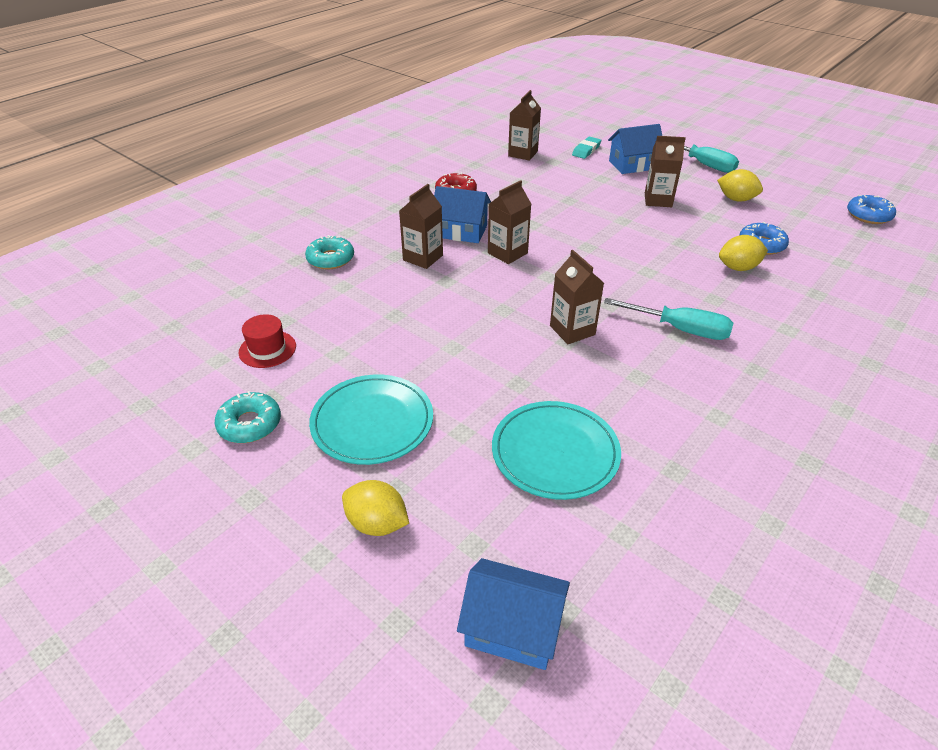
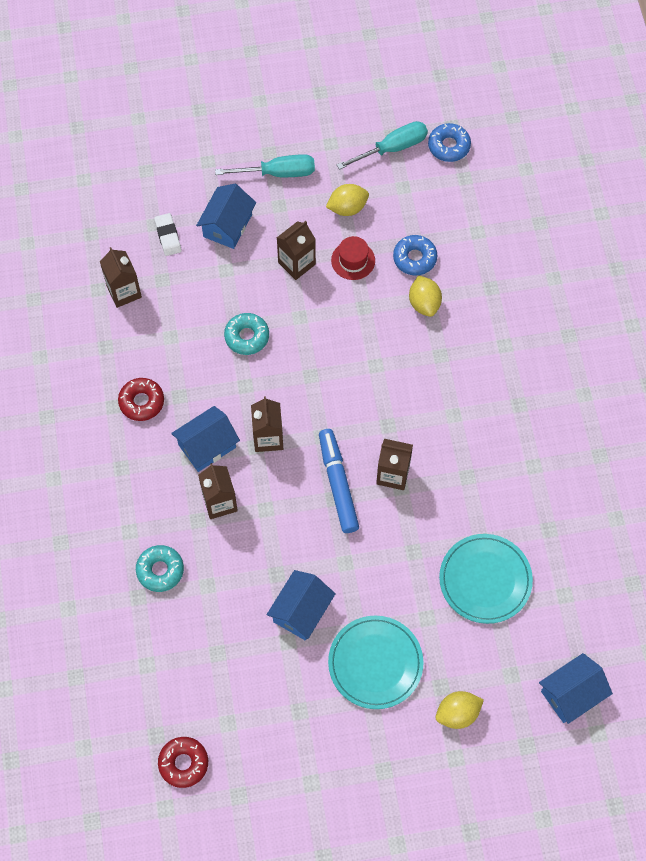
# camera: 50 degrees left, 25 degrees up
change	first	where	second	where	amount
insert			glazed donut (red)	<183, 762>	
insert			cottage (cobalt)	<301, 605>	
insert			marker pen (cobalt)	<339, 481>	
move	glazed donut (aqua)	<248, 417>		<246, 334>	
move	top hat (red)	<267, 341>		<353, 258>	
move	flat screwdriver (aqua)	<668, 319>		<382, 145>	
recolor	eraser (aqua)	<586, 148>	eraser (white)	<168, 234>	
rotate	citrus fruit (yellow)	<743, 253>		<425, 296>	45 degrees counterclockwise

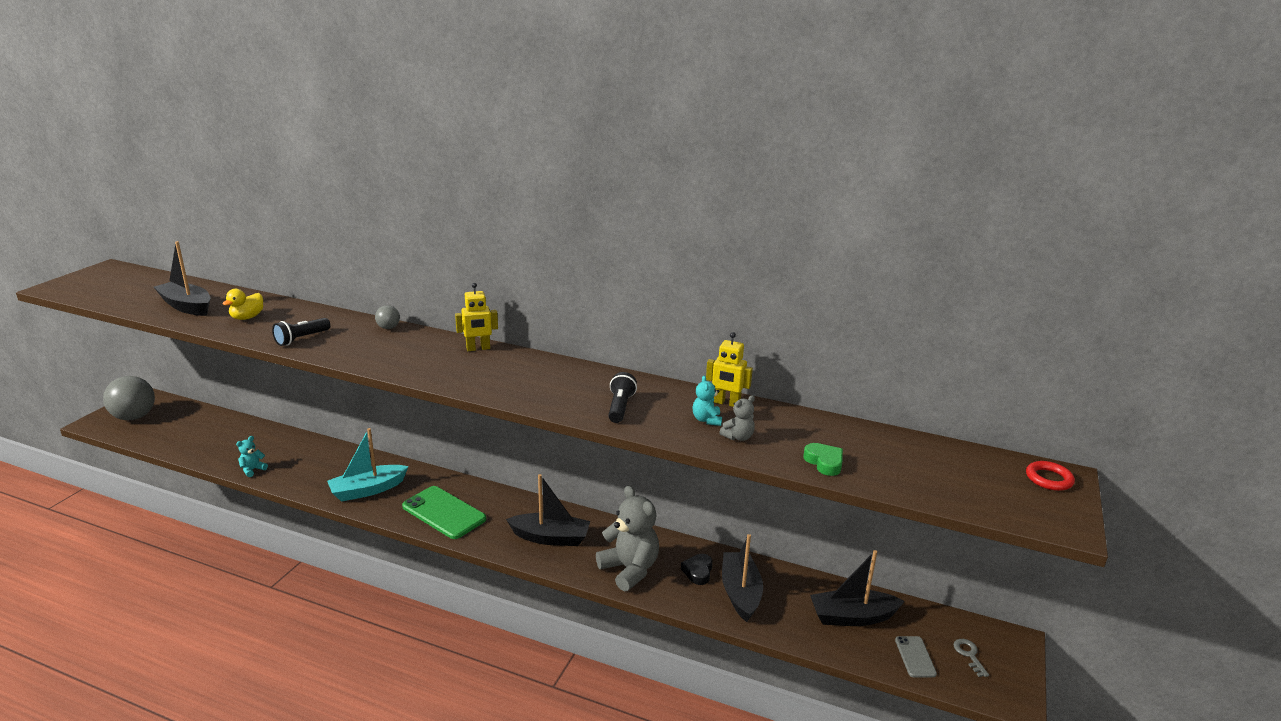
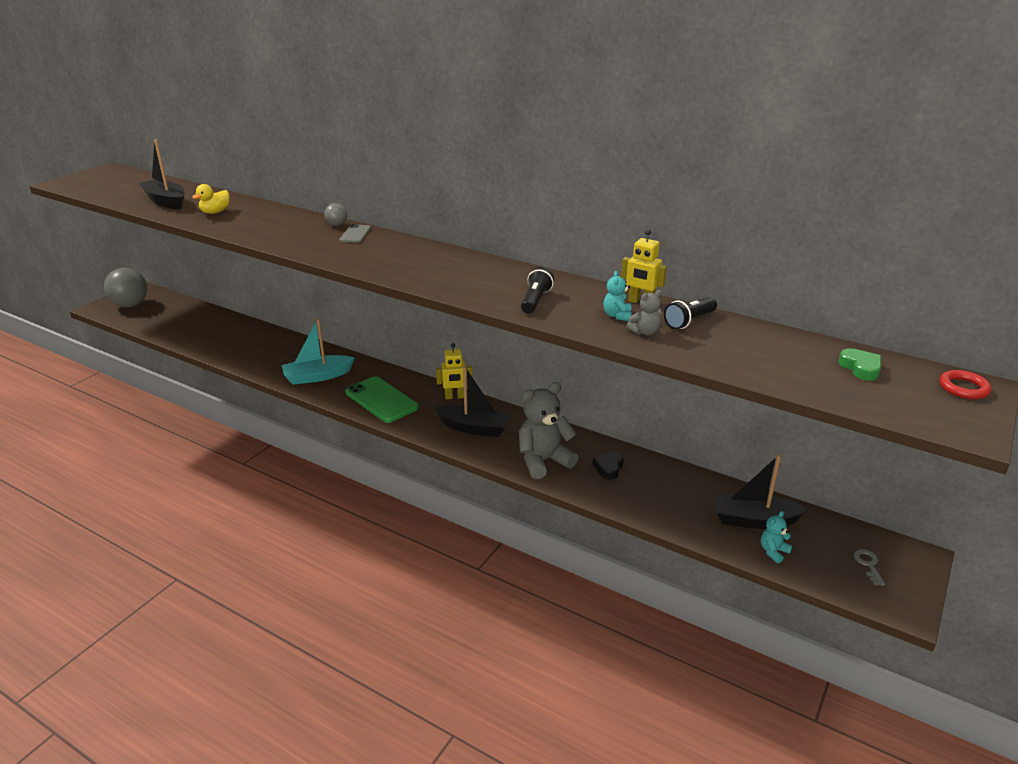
# camera: 10 degrees right, 5 degrees up
change	first	where	second	where	amount
delete	boat (black)	<742, 578>			
move	teddy (aqua)	<252, 456>		<777, 537>	
move	pocket torch (black)	<301, 332>		<690, 313>	
move	robot (yellow)	<476, 317>		<454, 371>	
move	heart (emerald)	<823, 459>		<859, 364>	
move	mobile phone (grey)	<916, 656>		<355, 233>	
rotate	teddy (grey)	<627, 538>		<549, 430>	90 degrees counterclockwise

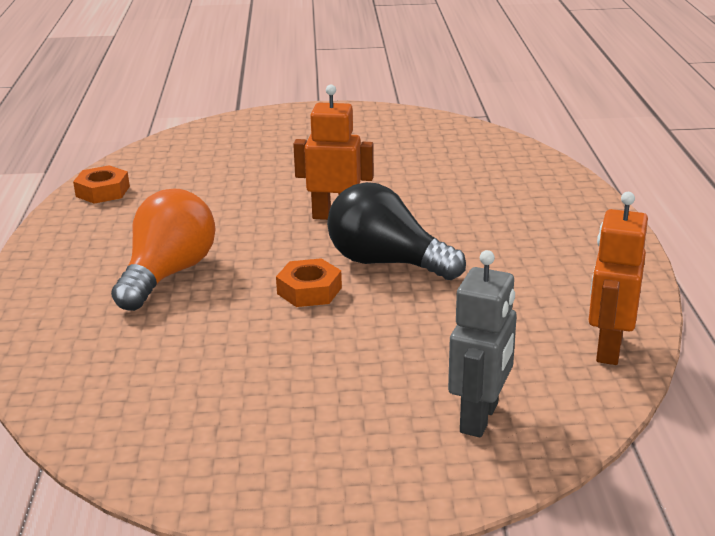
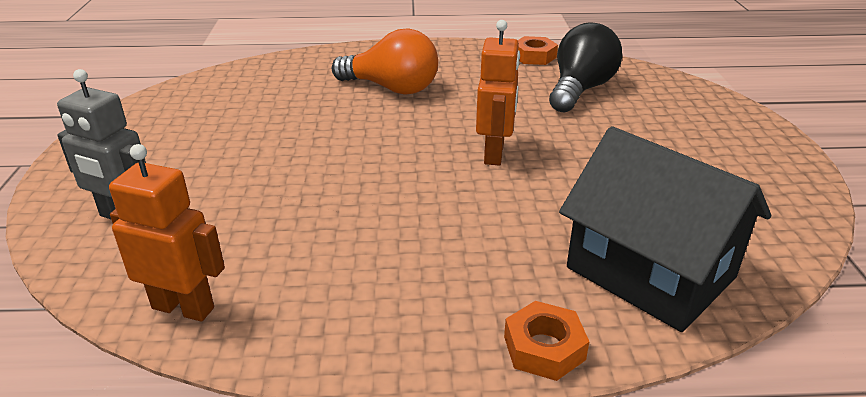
# camera: 90 degrees right, 5 degrees up
change	first	where	second	where	amount
insert			cottage (black)	<665, 229>	
move	hexagon nut (bright orange)	<309, 282>		<546, 341>	
move	lightbulb (black)	<396, 231>		<585, 67>	

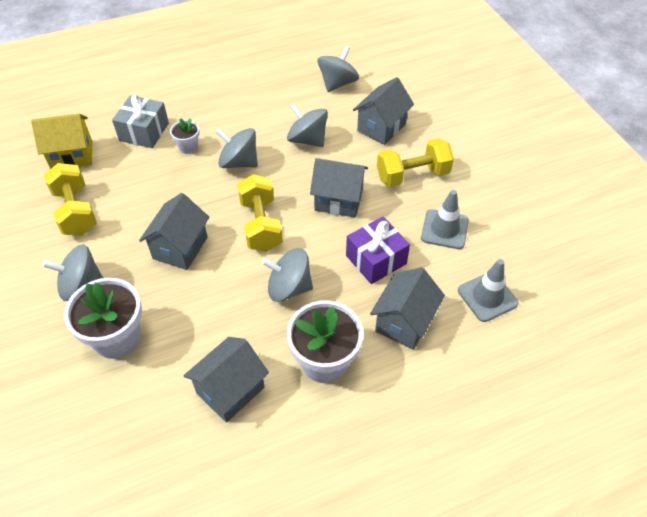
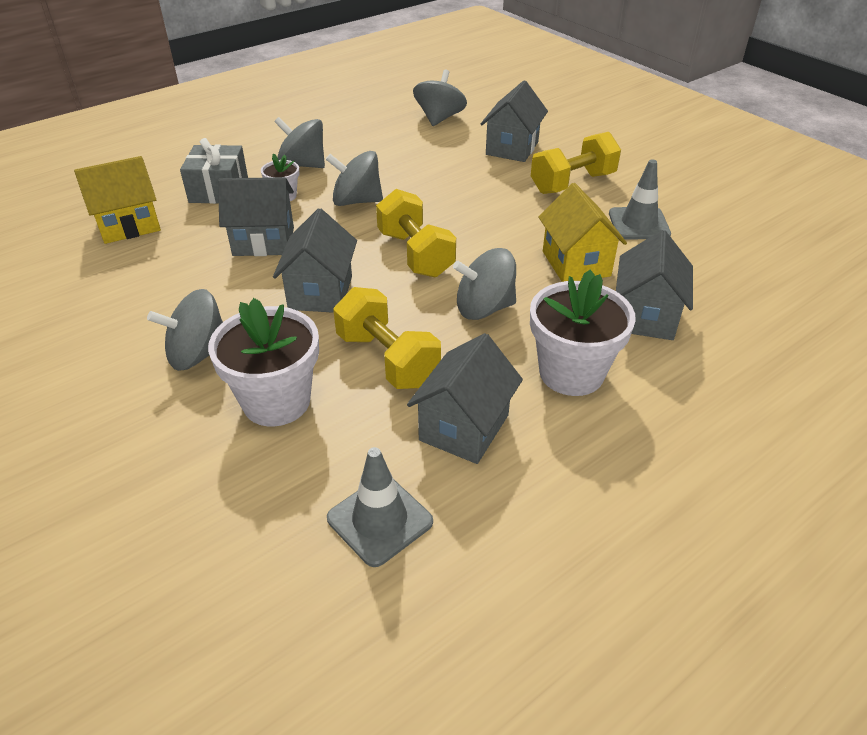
# camera: 15 degrees left, 10 degrees down
change	first	where	second	where	amount
move	free weight (yellow)	<70, 199>		<387, 338>	
move	spinning top (grey)	<307, 125>		<299, 142>	
move	cottage (grey)	<339, 187>		<256, 216>	
move	road cone (grey)	<488, 290>		<380, 507>	
replace	gift (purple)	<378, 250>	cottage (yellow)	<582, 232>	

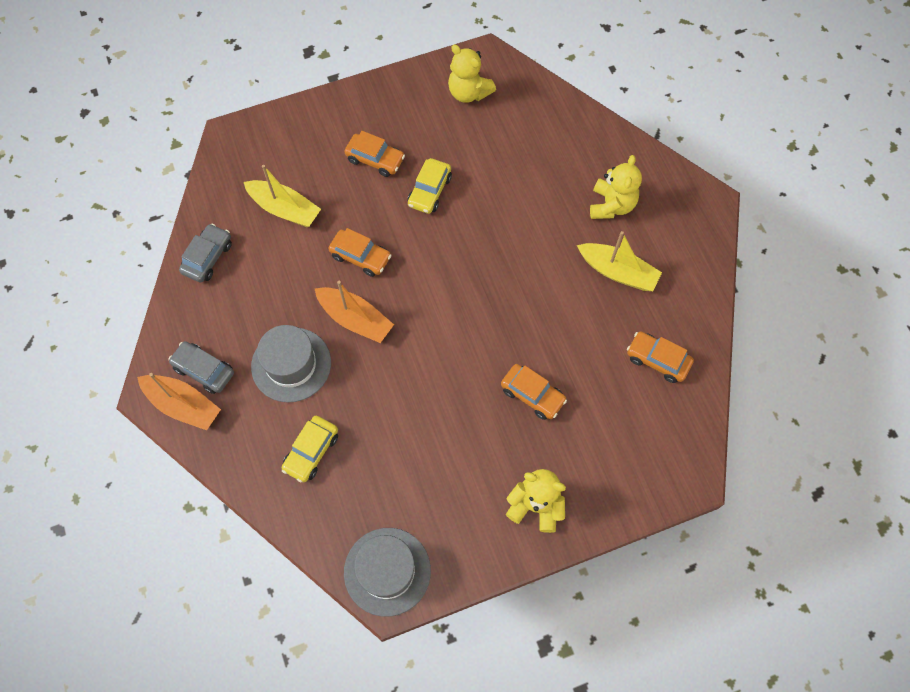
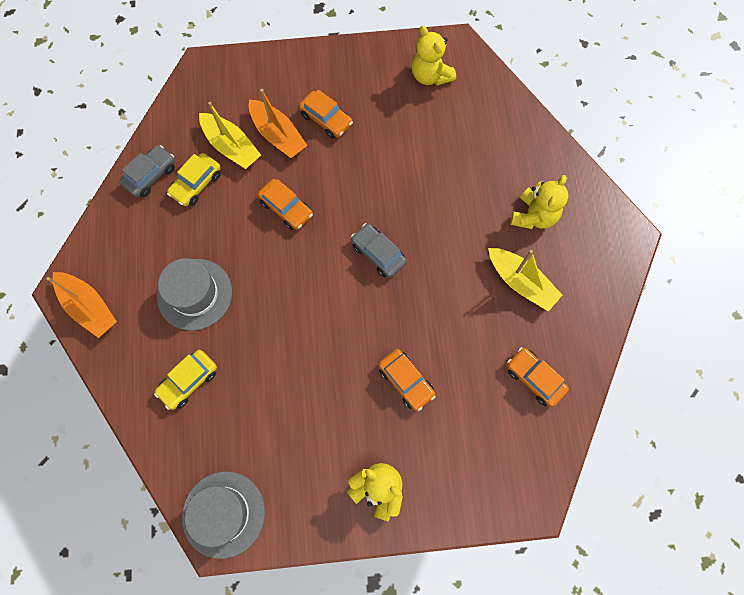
# camera: 15 degrees right, 5 degrees up
change	first	where	second	where	amount
move	toy car (grey)	<201, 367>		<379, 250>	
move	boat (bright orange)	<354, 312>		<278, 123>	
move	toy car (yellow)	<430, 186>		<194, 179>	

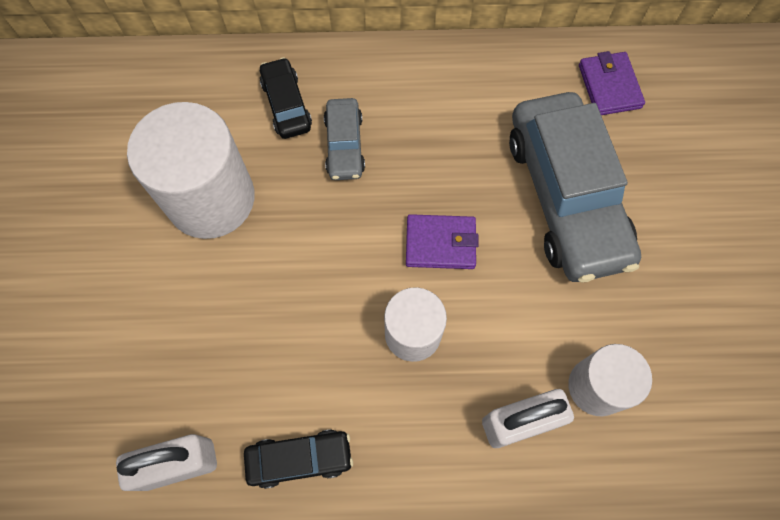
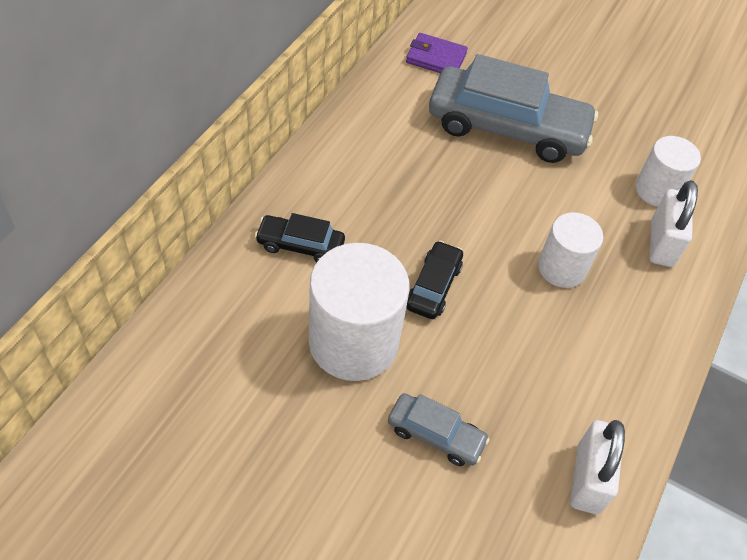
# camera: 65 degrees left, 15 degrees down
change	first	where	second	where	amount
delete	card wallet (purple)	<442, 241>			
move	toy car (black)	<298, 459>		<435, 280>	
move	toy car (grey)	<344, 139>		<439, 429>	

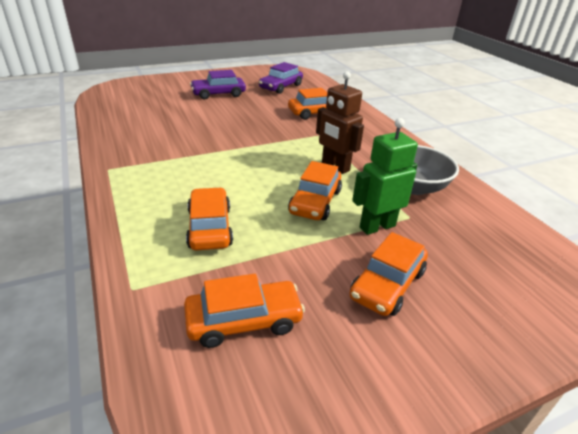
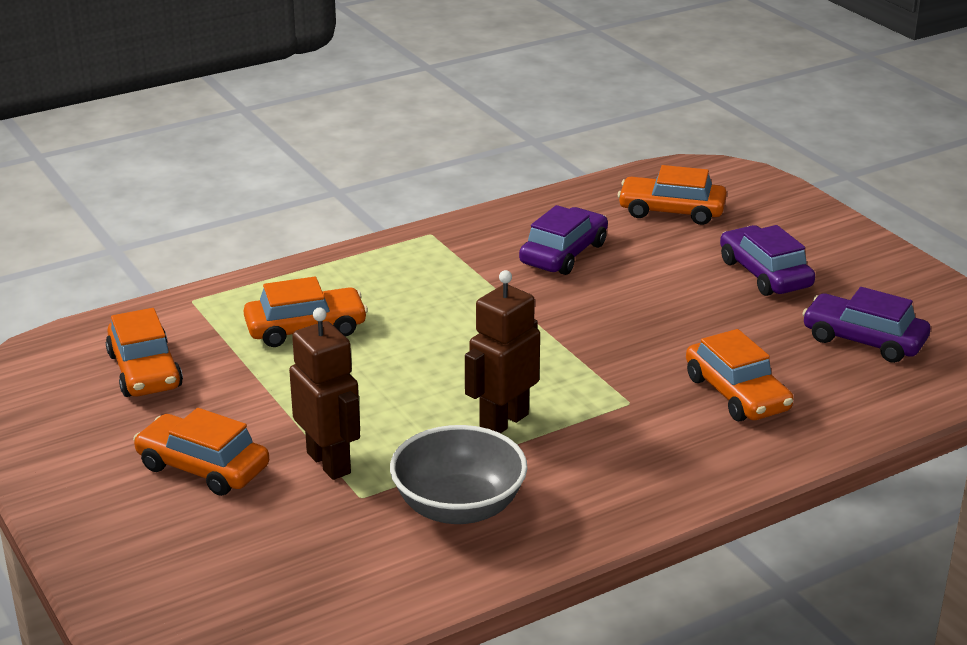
# camera: 85 degrees right, 5 degrees down
change	first	where	second	where	amount
insert			toy car (purple)	<563, 240>	
move	toy car (bright orange)	<315, 190>		<672, 195>	
recolor	robot (emerald)	<385, 176>	robot (brown)	<324, 394>	

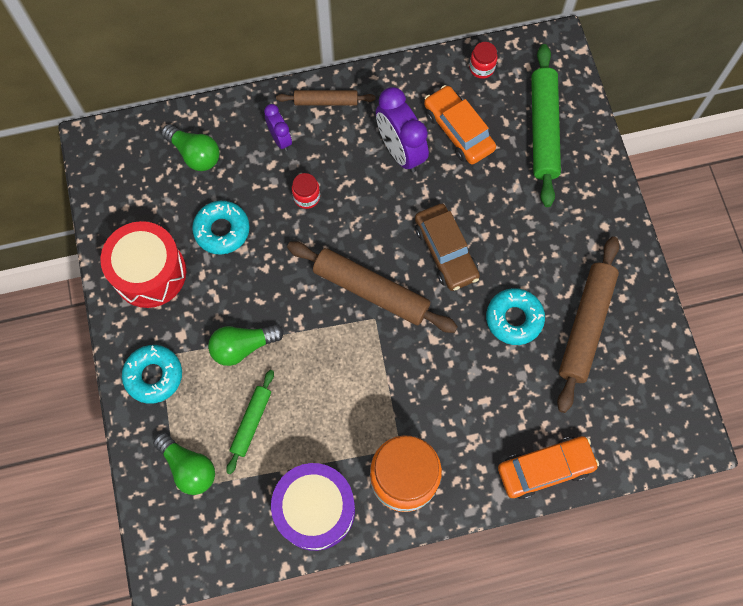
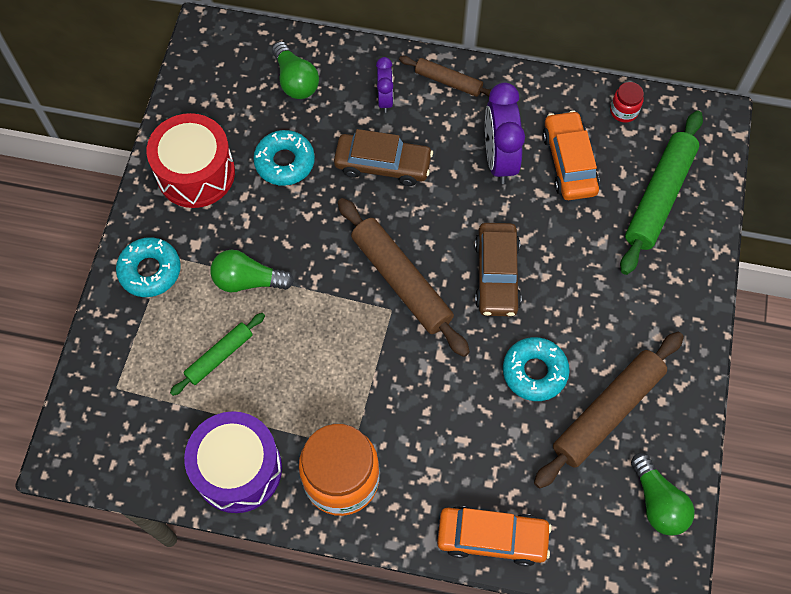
# camera: 25 degrees right, 5 degrees down
change	first	where	second	where	amount
move	lightbulb (emerald)	<184, 464>		<663, 494>	
replace	preserve jar (red)	<306, 191>	toy car (brown)	<383, 157>	

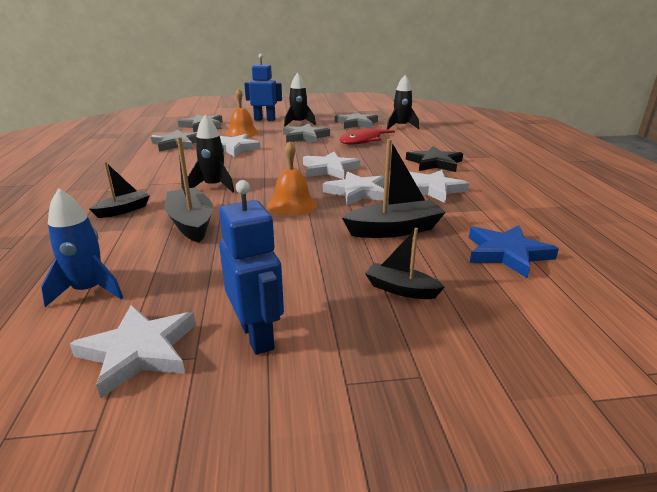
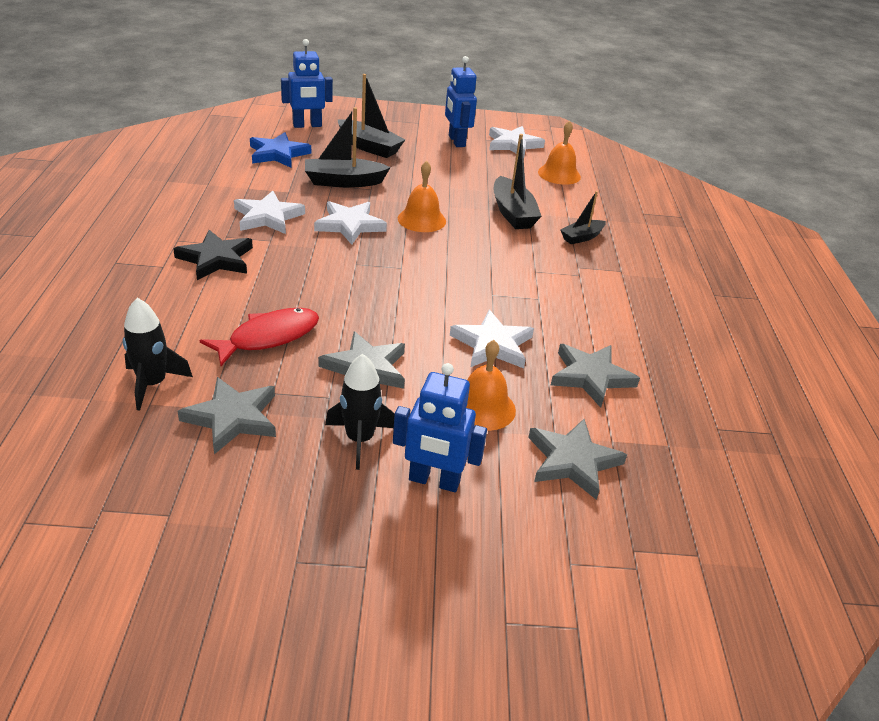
# camera: 175 degrees left, 10 degrees up
change	first	where	second	where	amount
delete	toy rocket (black)	<211, 153>			
delete	star (white)	<331, 165>			
insert			robot (cobalt)	<307, 83>	
replace	toy rocket (cobalt)	<82, 247>	school bell (bright orange)	<559, 153>	
resize	boat (black)	<405, 263>		<371, 116>	x1.64

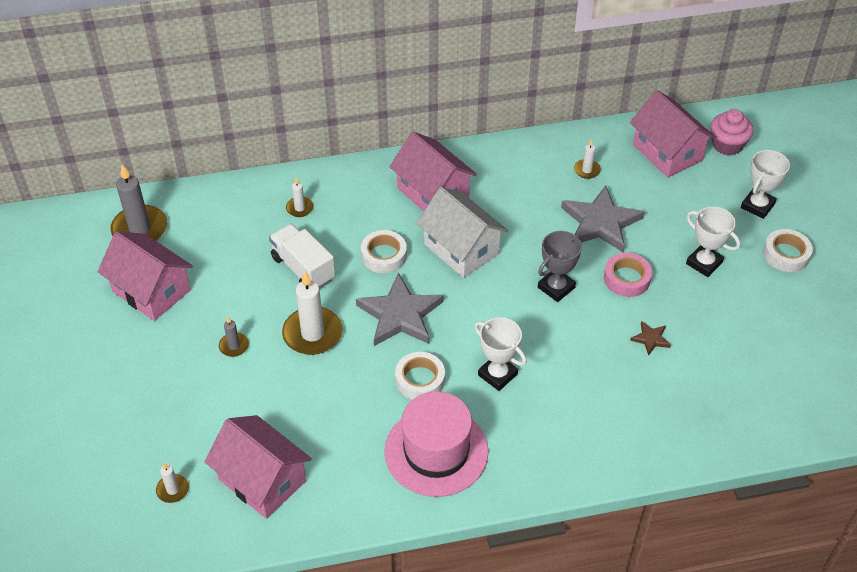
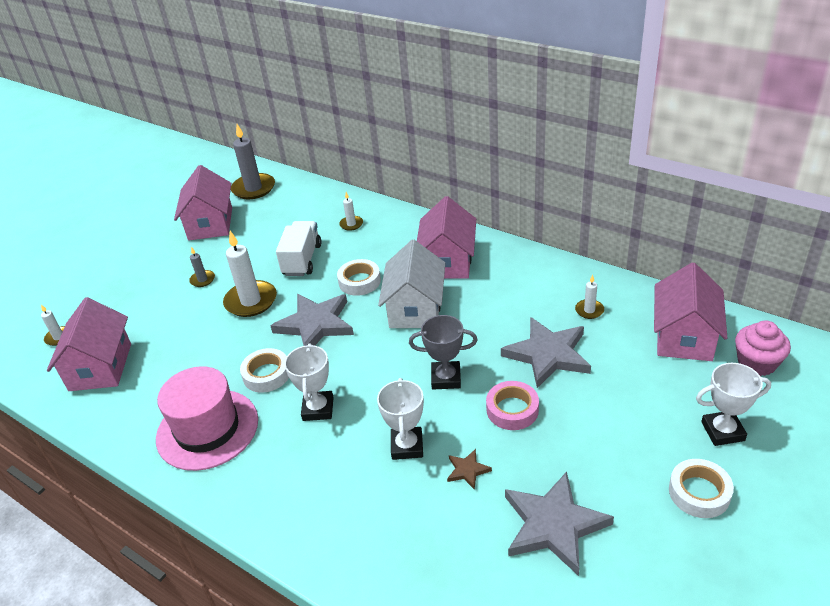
# camera: 50 degrees right, 10 degrees down
change	first	where	second	where	amount
insert			star (grey)	<559, 524>	
move	trophy (white)	<713, 242>		<400, 419>	

